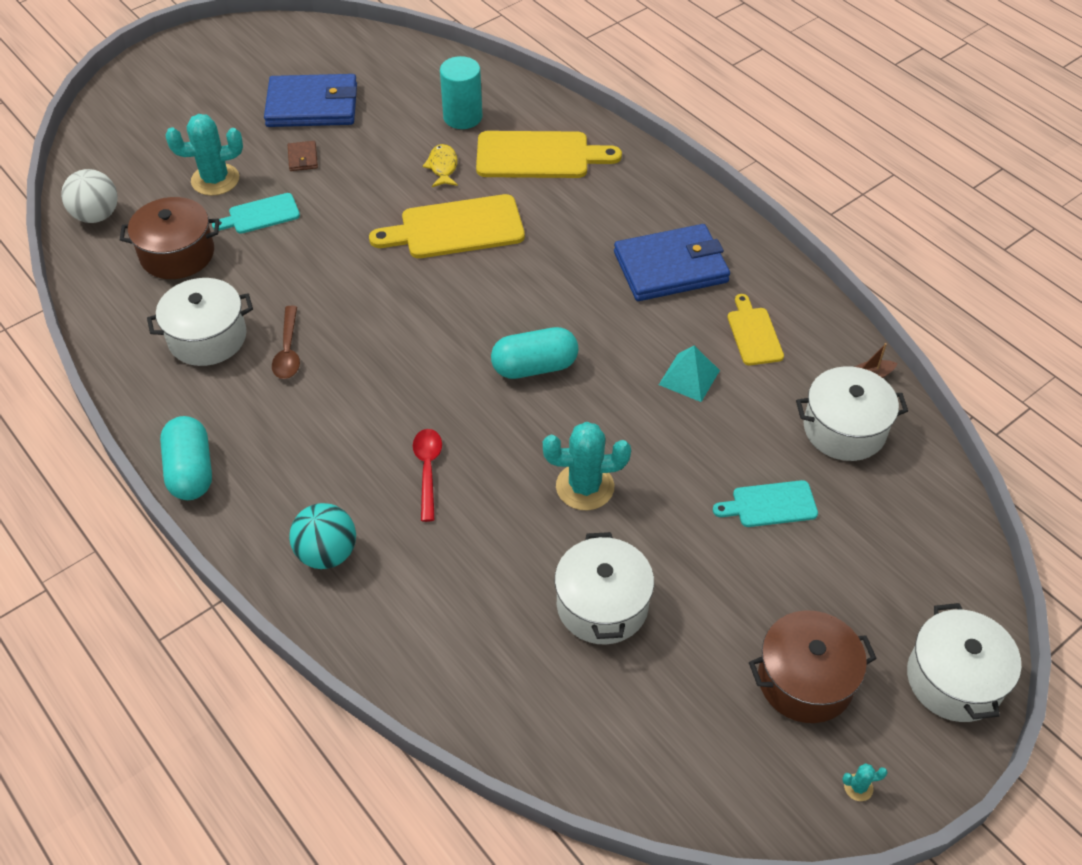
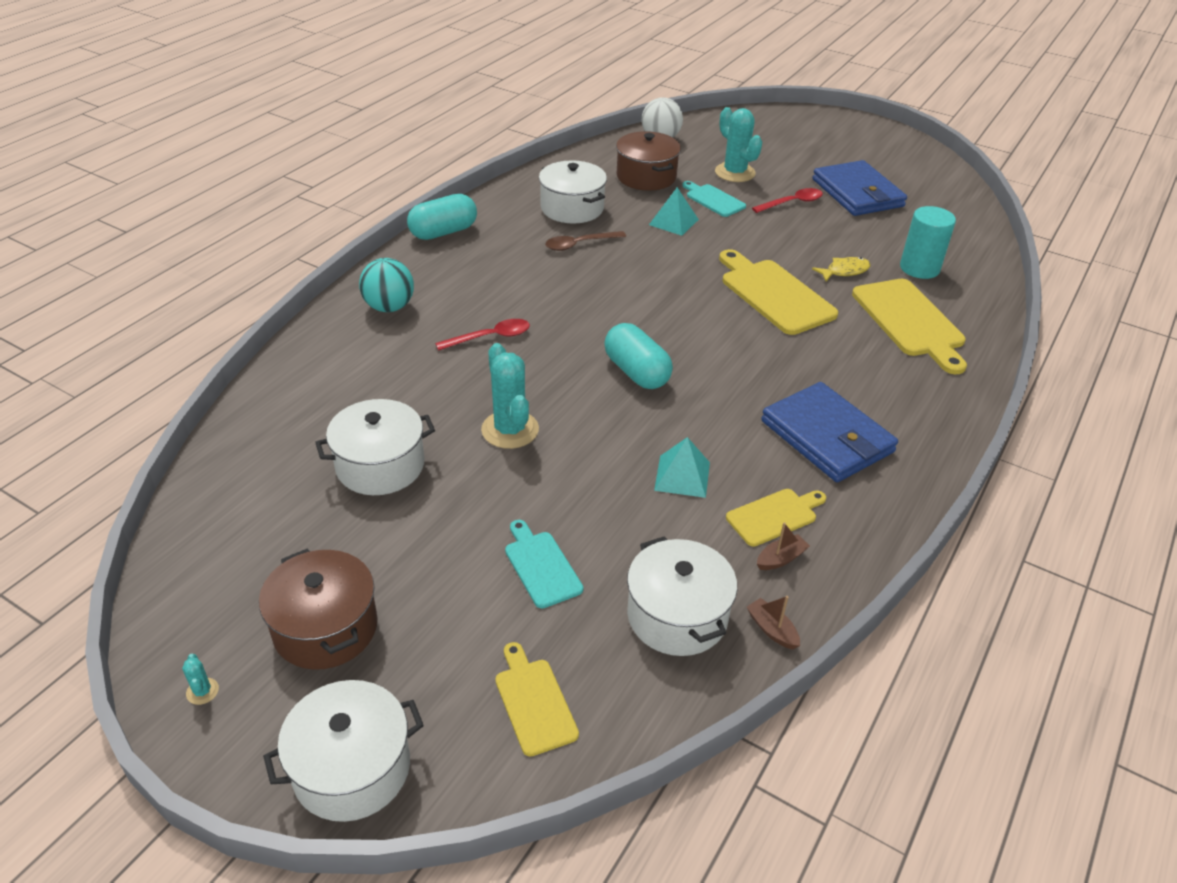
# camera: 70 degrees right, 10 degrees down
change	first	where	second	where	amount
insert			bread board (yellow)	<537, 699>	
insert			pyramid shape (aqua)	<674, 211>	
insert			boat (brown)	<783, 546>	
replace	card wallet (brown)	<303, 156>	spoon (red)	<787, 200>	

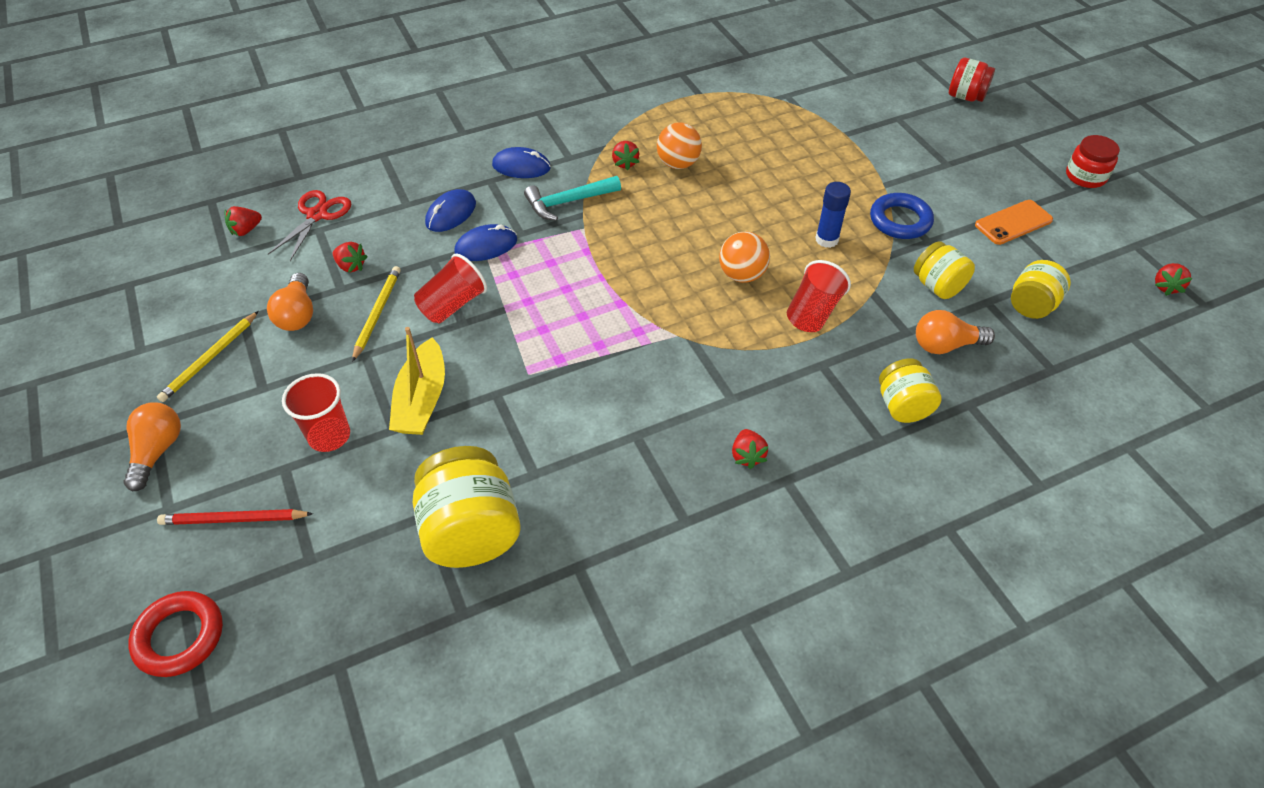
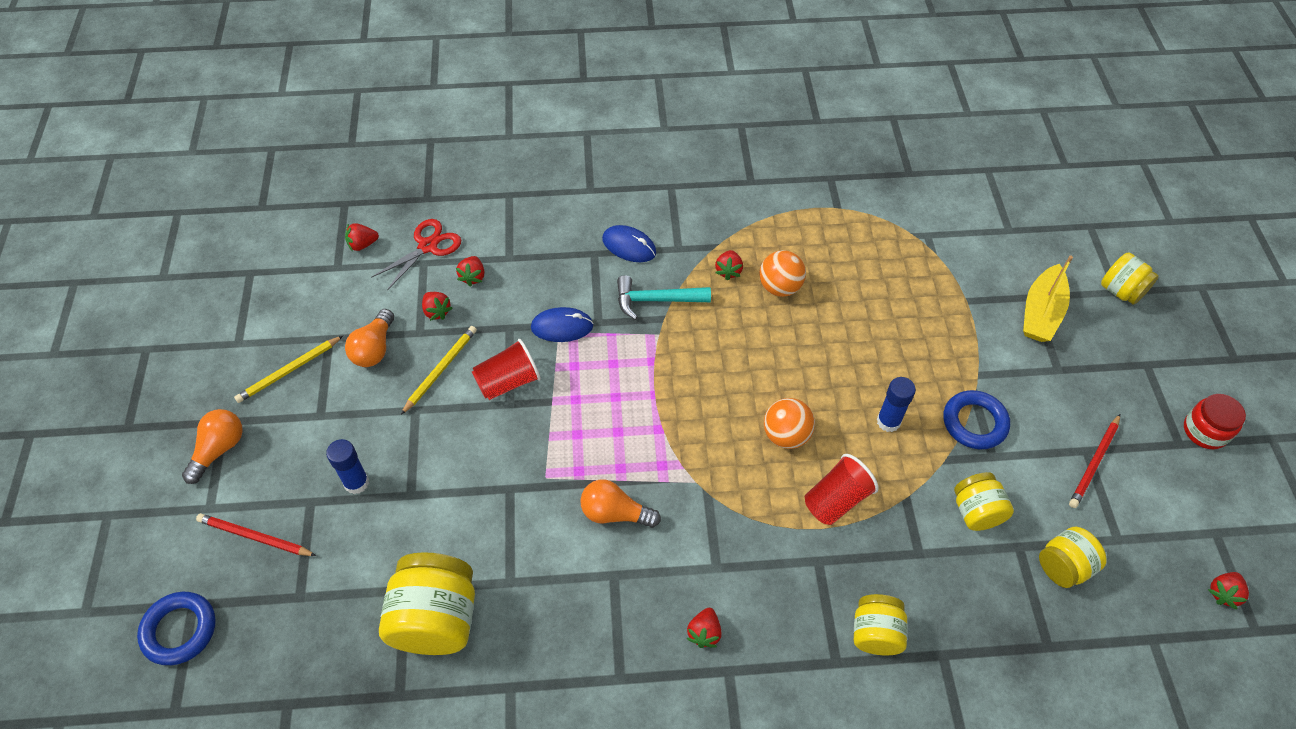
# camera: 20 degrees right, 5 degrees up
change	first	where	second	where	amount
delete	PC mouse (cobalt)	<450, 210>			
insert			strawberry (red)	<470, 271>	
move	boat (yellow)	<417, 381>		<1048, 299>	
move	lightbulb (bright orange)	<955, 332>		<620, 504>	
replace	cup (red)	<316, 412>	glue stick (cobalt)	<347, 466>	
replace	mobile phone (bright orange)	<1014, 222>	pencil (red)	<1094, 461>	
recolor	hoop (red)	<175, 634>	hoop (cobalt)	<176, 628>	
recolor	preserve jar (red)	<972, 80>	preserve jar (yellow)	<1130, 279>	

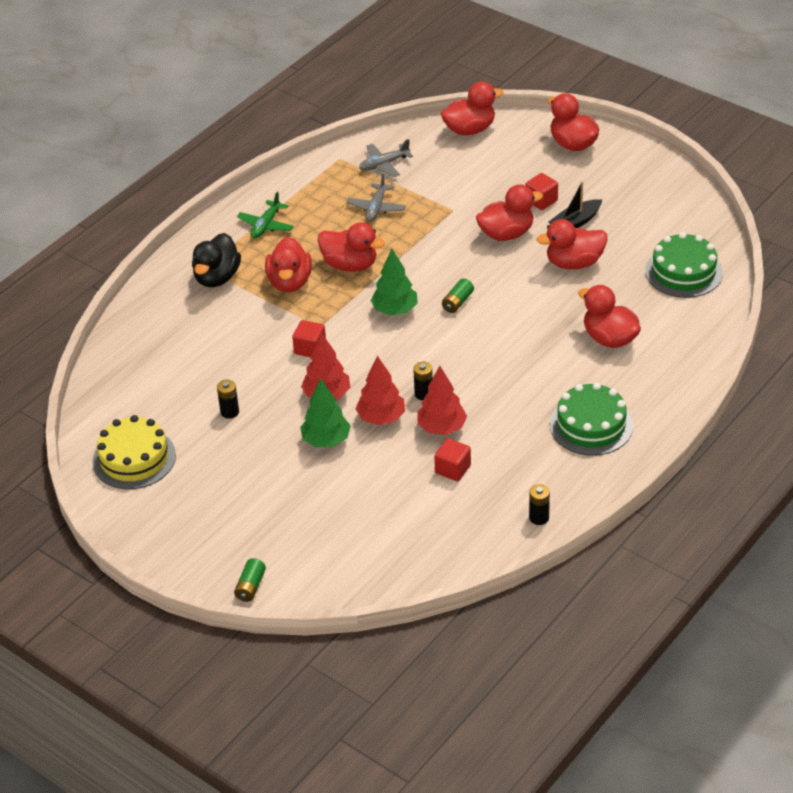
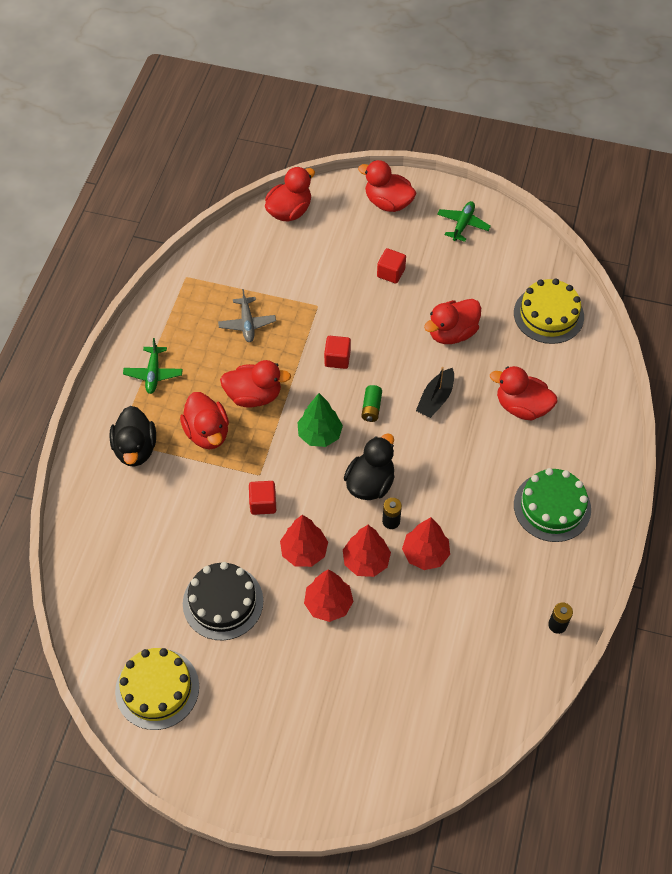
# camera: 25 degrees left, 15 degrees up
change	first	where	second	where	amount
delete	AA battery (emerald)	<250, 580>			
delete	aeroplane (grey)	<386, 158>			
delete	rubber duck (red)	<509, 212>			
insert			rubber duck (black)	<369, 466>	
insert			aeroplane (emerald)	<464, 221>	
move	solid cube (red)	<452, 459>		<337, 352>	
move	boat (black)	<575, 204>		<435, 392>	
replace	AA battery (black)	<228, 399>	cake (black)	<223, 601>	
recolor	tree (emerald)	<325, 412>	tree (red)	<329, 596>	
recolor	cake (emerald)	<684, 265>	cake (yellow)	<549, 311>	

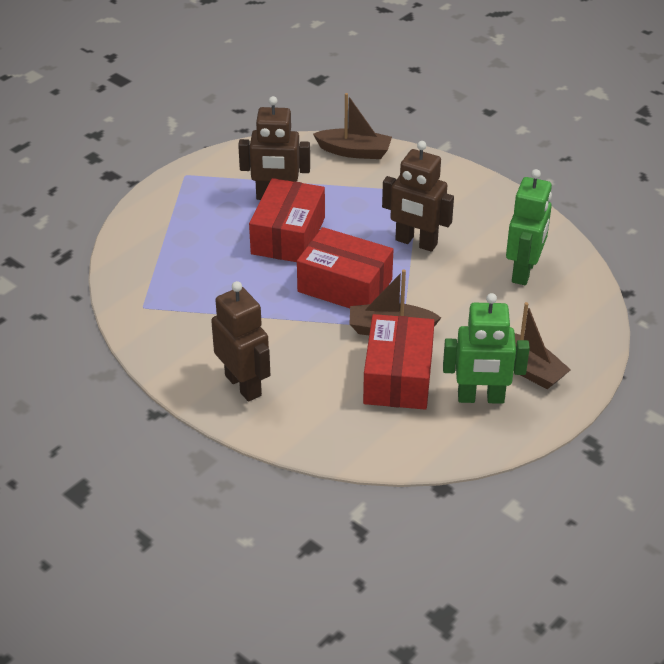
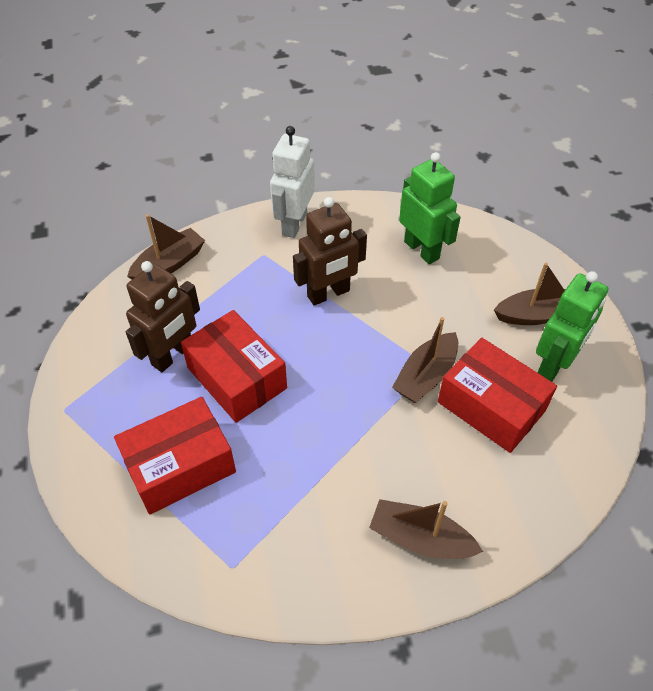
# camera: 55 degrees left, 10 degrees up
change	first	where	second	where	amount
insert			robot (white)	<292, 182>	
move	parcel (red)	<345, 267>		<175, 455>	
replace	robot (brown)	<240, 341>	boat (brown)	<426, 529>	

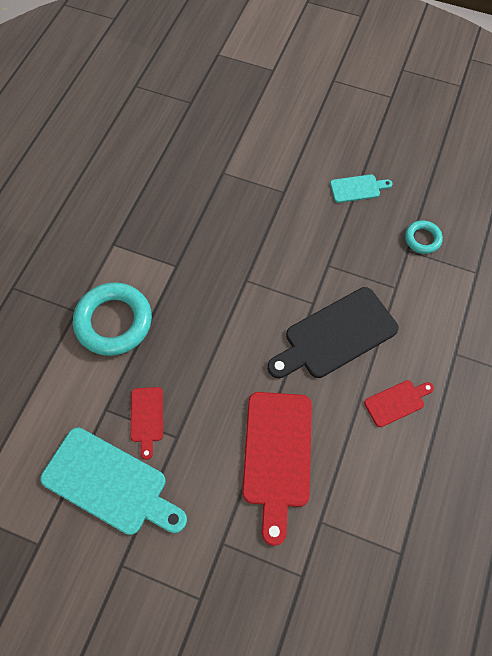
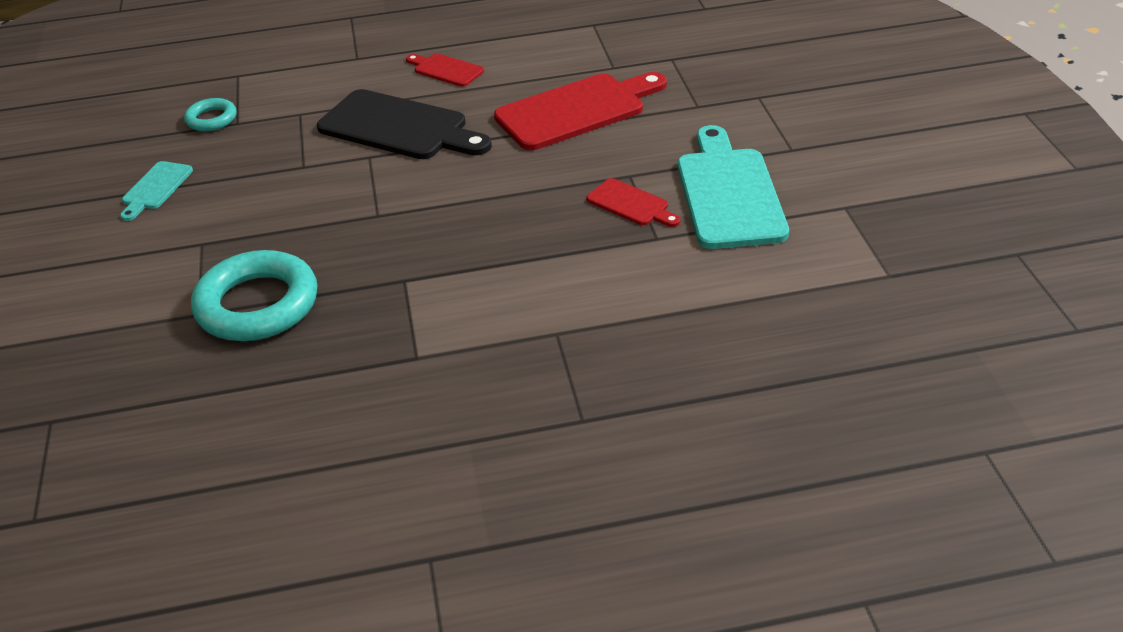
# camera: 120 degrees left, 25 degrees down
change	first	where	second	where	amount
move	hoop (aqua)	<112, 319>		<254, 295>	
rotate	bread board (red)	<146, 423>		<633, 202>	75 degrees clockwise
rotate	bread board (aqua)	<361, 188>		<156, 191>	120 degrees counterclockwise

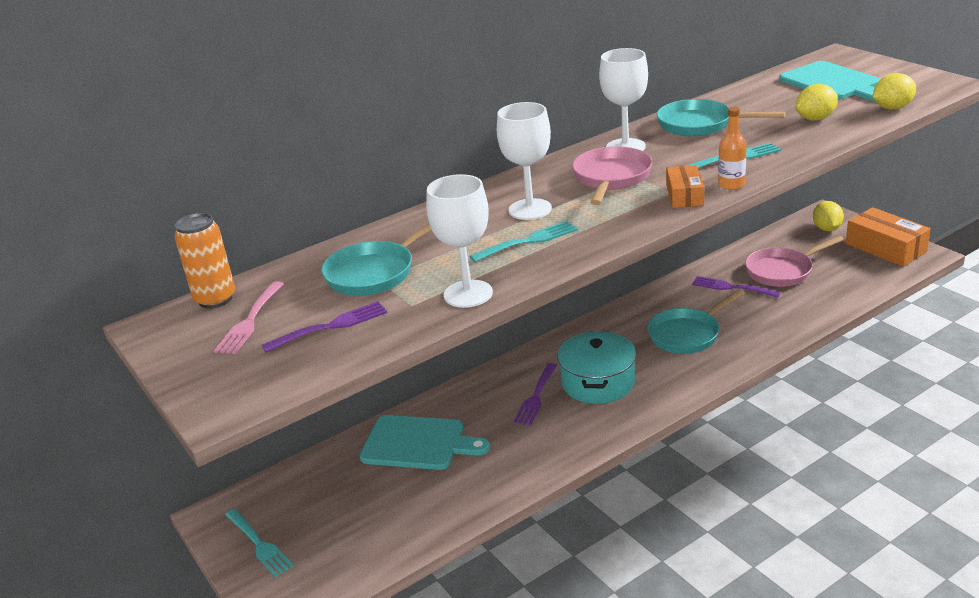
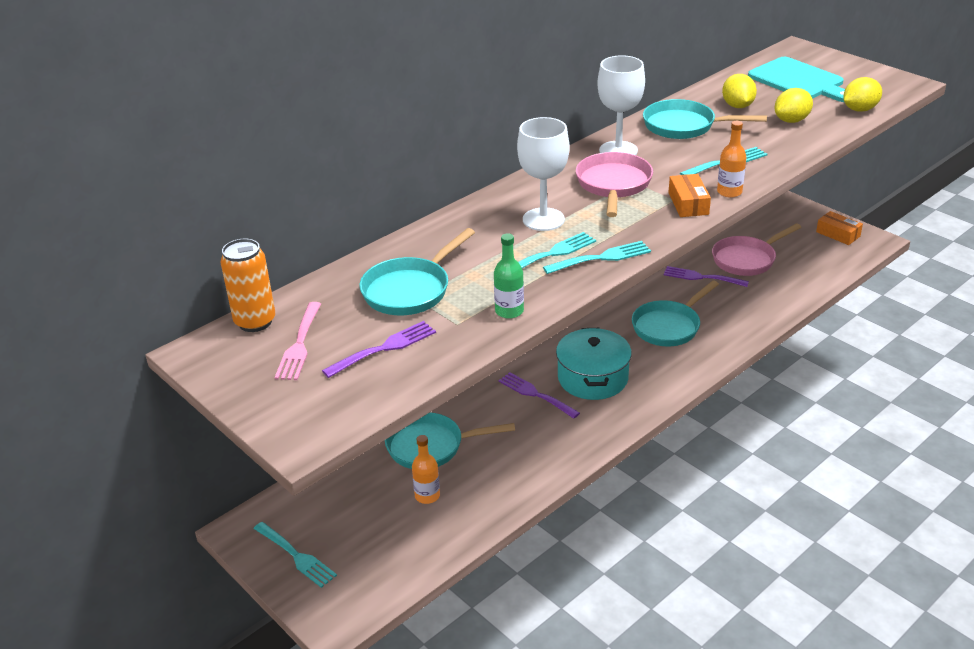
# camera: 10 degrees left, 5 degrees up
change	first	where	second	where	amount
insert			drink bottle (bright orange)	<426, 469>	
insert			table fork (aqua)	<597, 257>	
move	citrus fruit (yellow)	<828, 216>		<739, 91>	
replace	bread board (aqua)	<425, 442>	frying pan (aqua)	<450, 441>	
replace	chalice (white)	<459, 241>	drink bottle (emerald)	<509, 276>	
rotate	table fork (purple)	<535, 394>		<539, 395>	120 degrees clockwise
resize	parcel (bright orange)	<888, 237>		<839, 228>	x0.59

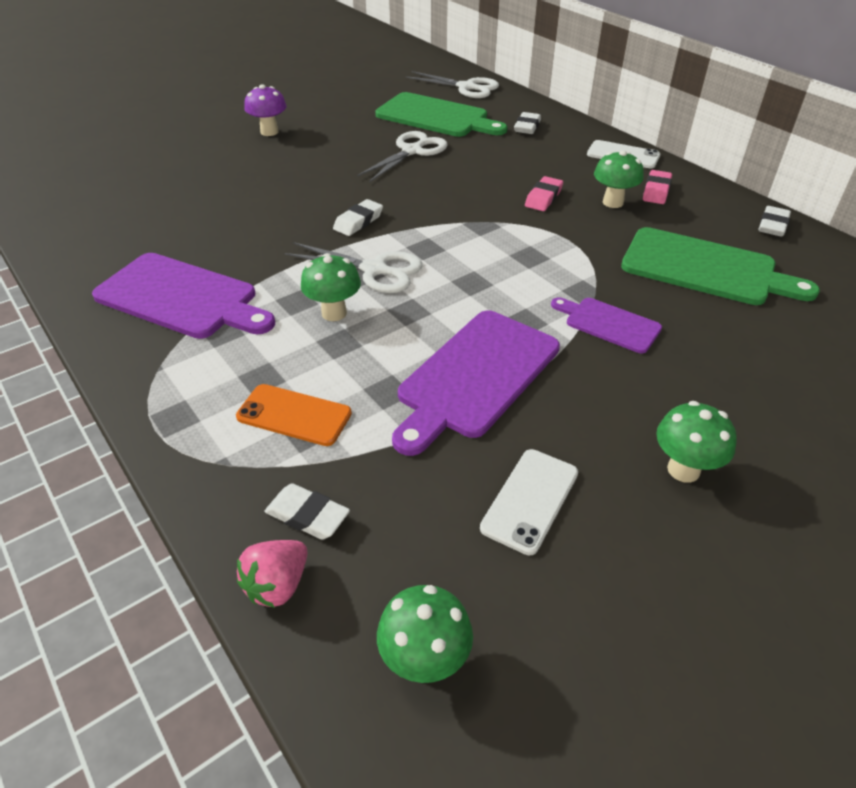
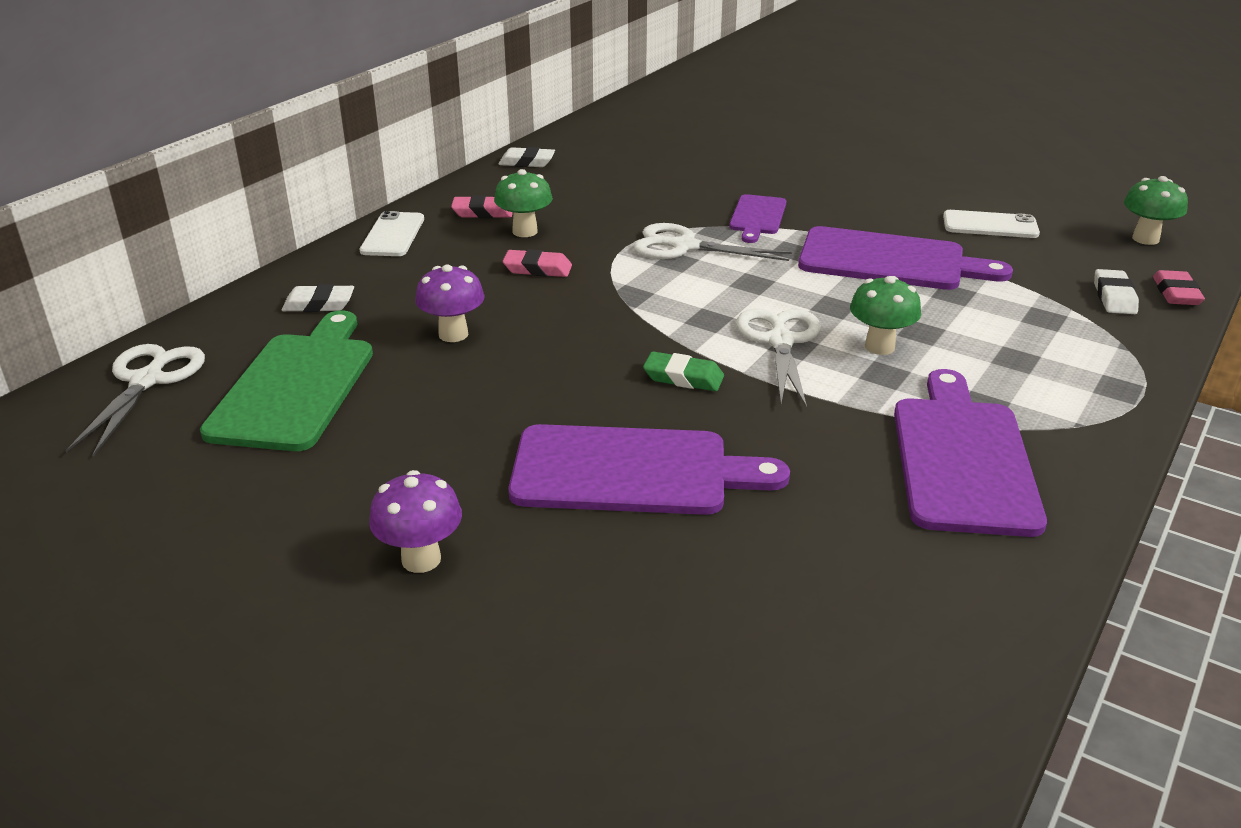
# camera: 110 degrees left, 10 degrees down
change	first	where	second	where	amount
delete	mobile phone (bright orange)	<294, 415>			
delete	bread board (emerald)	<720, 266>			
delete	mushroom (emerald)	<696, 442>			
insert			mushroom (purple)	<450, 303>	
insert			bread board (purple)	<649, 469>	
move	shears (white)	<402, 156>		<713, 242>	
replace	strawberry (rosy)	<272, 574>	eraser (rosy)	<1179, 287>	
recolor	eraser (white)	<358, 217>	eraser (emerald)	<683, 371>	

